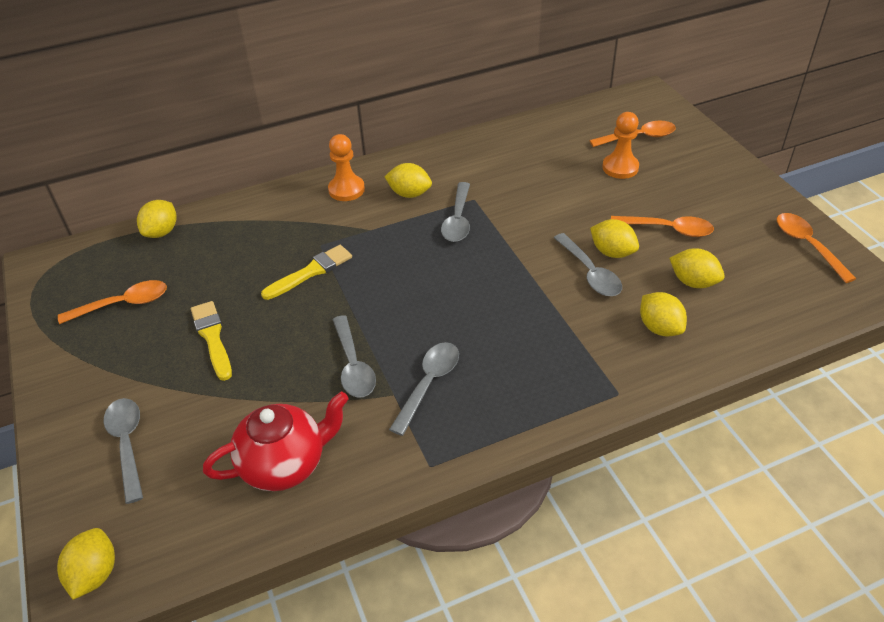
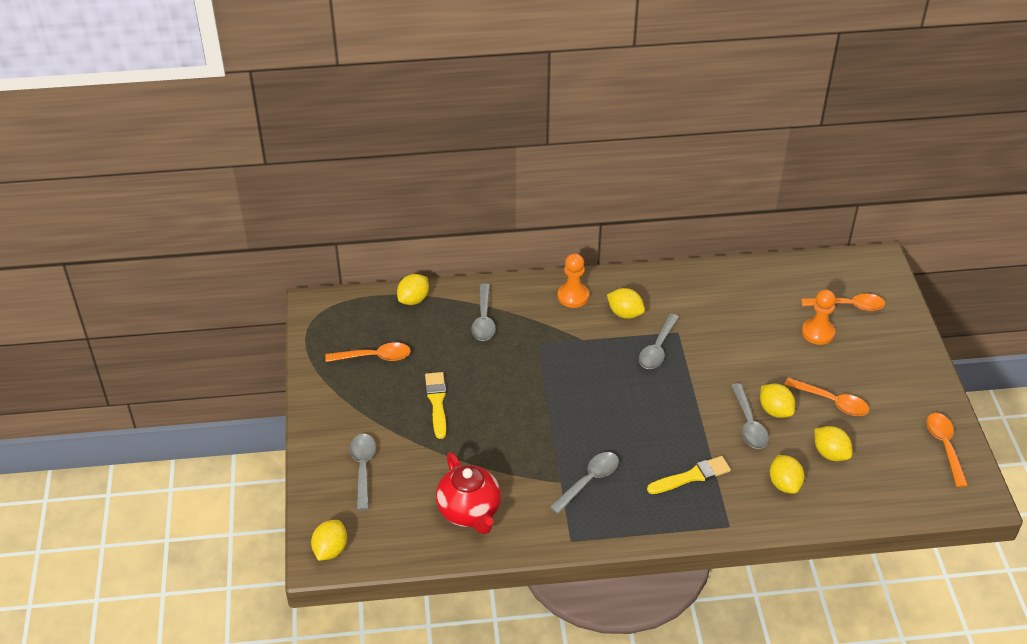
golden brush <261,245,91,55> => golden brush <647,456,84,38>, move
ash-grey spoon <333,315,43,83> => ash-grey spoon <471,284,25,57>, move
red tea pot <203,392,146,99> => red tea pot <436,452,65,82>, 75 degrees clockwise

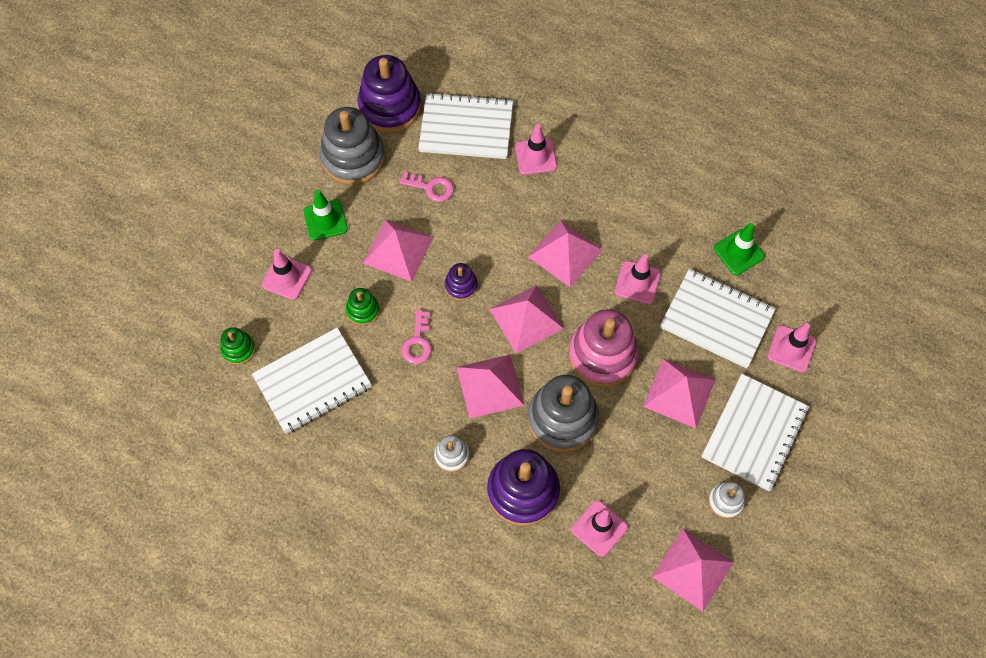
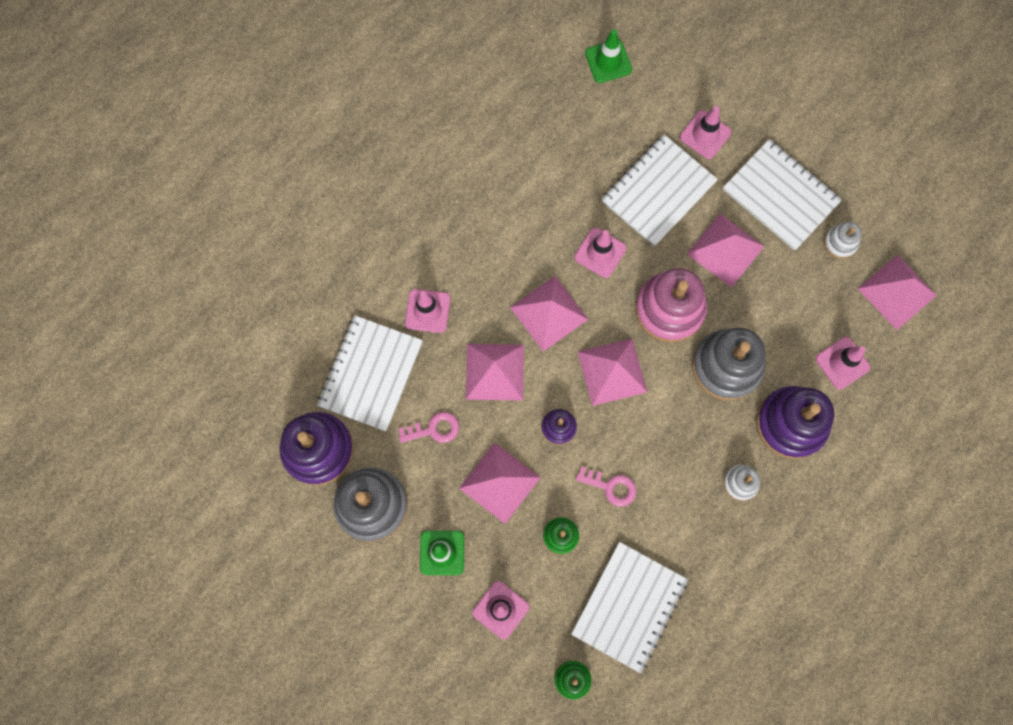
rose-pink pyramid shape <456,355,68,64> => rose-pink pyramid shape <466,344,58,56>, move
leaf-green traffic cone <714,223,51,52> => leaf-green traffic cone <585,29,47,54>, move
snow-white exercise book <252,328,120,106> => snow-white exercise book <571,542,117,132>, 45 degrees clockwise
rose-pink latchkey <399,172,55,30> => rose-pink latchkey <398,412,61,31>, 45 degrees clockwise

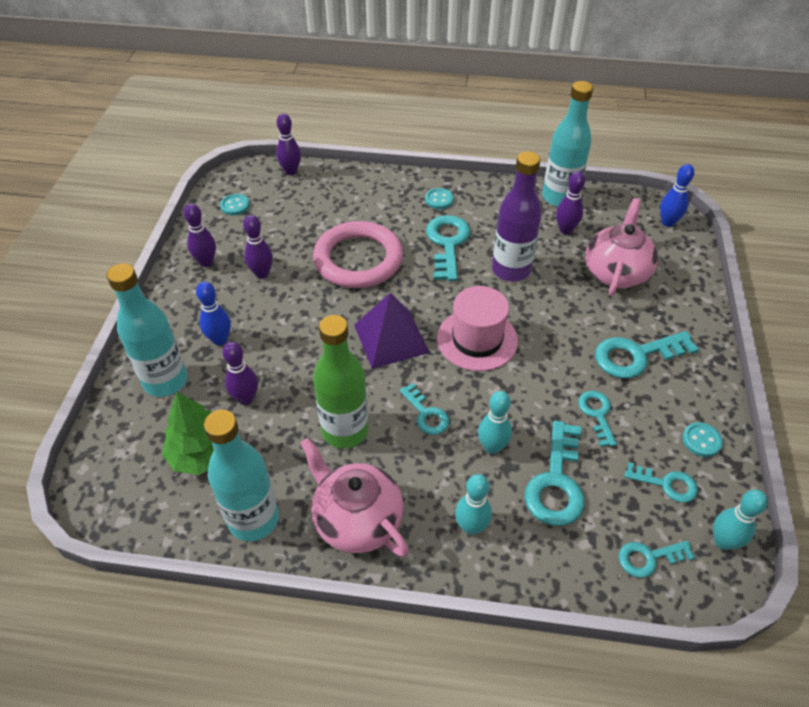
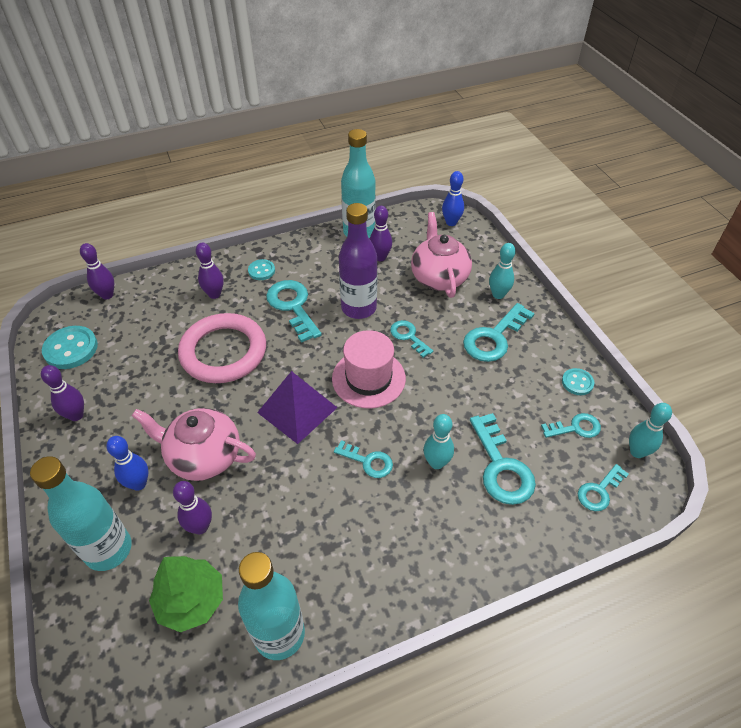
leaf-green bottle <313,315,55,134> => nothing
royal purple bowling pin <243,215,30,64> => royal purple bowling pin <196,243,28,56>, move
rose-pink tea pot <300,438,109,119> => rose-pink tea pot <132,408,124,73>, move
teal bowling pin <455,474,37,61> => teal bowling pin <489,243,27,56>, move
teal latchkey <578,391,39,56> => teal latchkey <390,320,43,38>, move
teal button <220,194,30,21> => teal button <42,326,56,43>, x1.72

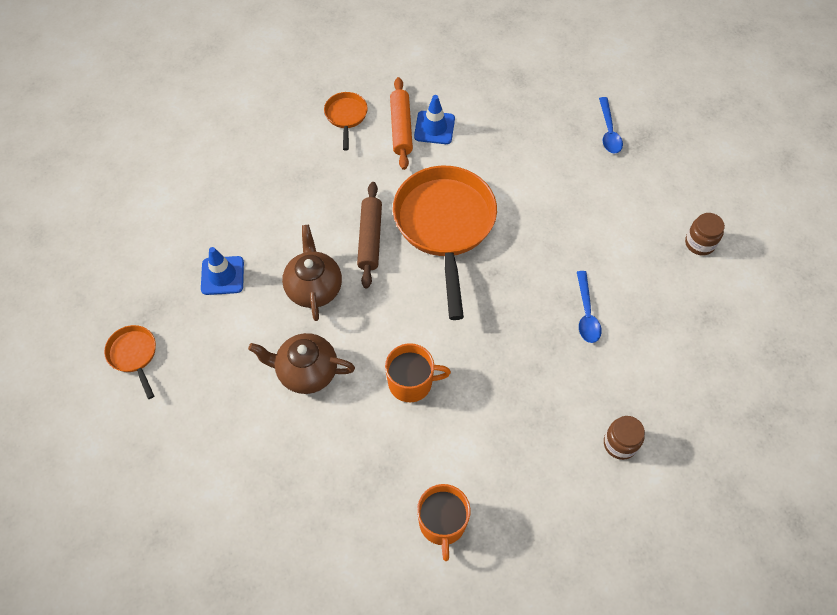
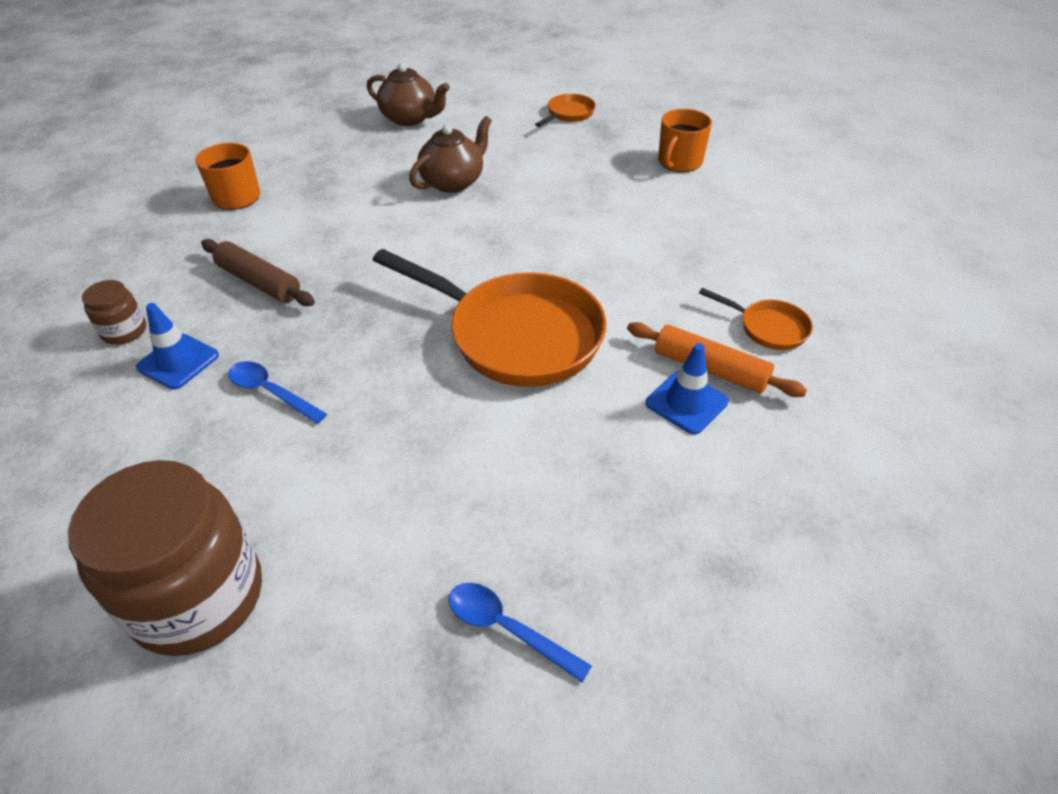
cobalt traffic cone <201,247,43,48> => cobalt traffic cone <136,303,83,87>, move
dark brown tea pot <282,225,60,96> => dark brown tea pot <367,63,83,63>, move
dark brown rolling pin <357,182,25,107> => dark brown rolling pin <201,239,114,67>, move
orange-coloured tea mug <385,343,66,59> => orange-coloured tea mug <658,109,54,63>, move
orange-coloured skillet <104,325,52,74> => orange-coloured skillet <535,94,61,33>, 60 degrees counterclockwise
dark brown preserve jar <685,213,40,42> => dark brown preserve jar <68,460,194,196>, x2.19

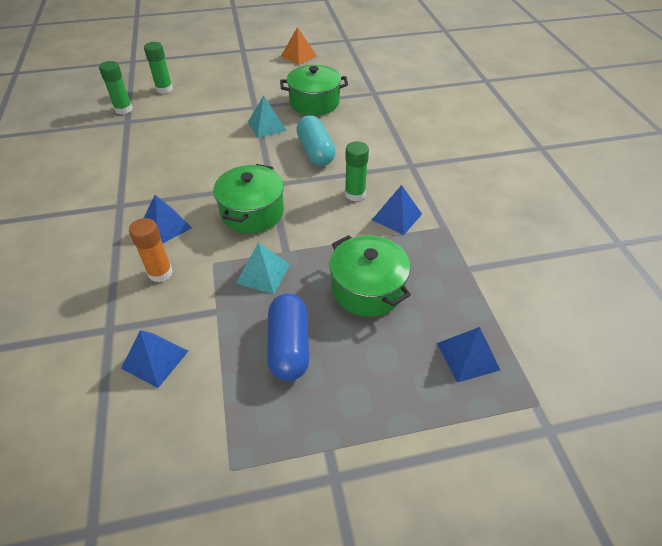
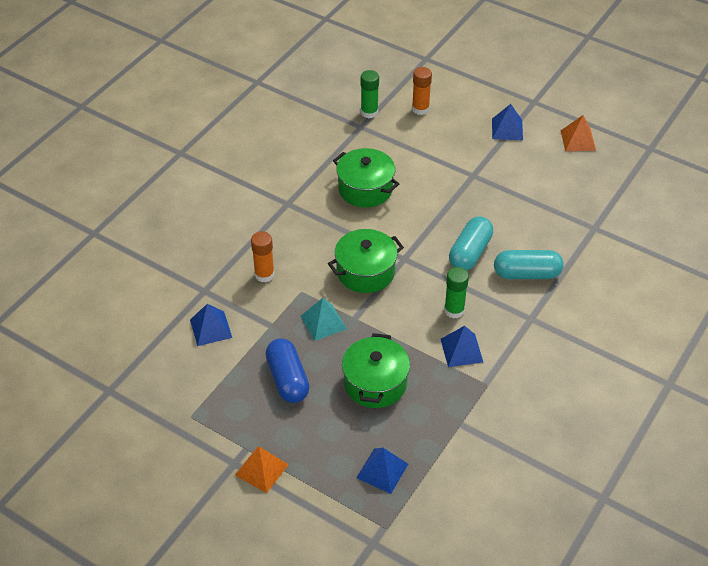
teal pyramid shape <248,95,39,43> => nothing
nothing => orange-coloured pyramid shape <235,447,54,46>
nothing => teal capsule <494,250,70,29>
cobalt pyramid shape <144,195,48,49> => cobalt pyramid shape <492,104,31,36>, move
leaf-green pot <280,65,68,50> => leaf-green pot <333,148,66,60>, move
leaf-green glue stick <144,42,29,52> => orange-coloured glue stick <412,67,20,48>
cobalt capsule <267,293,42,88> => cobalt capsule <265,338,45,65>, 60 degrees counterclockwise

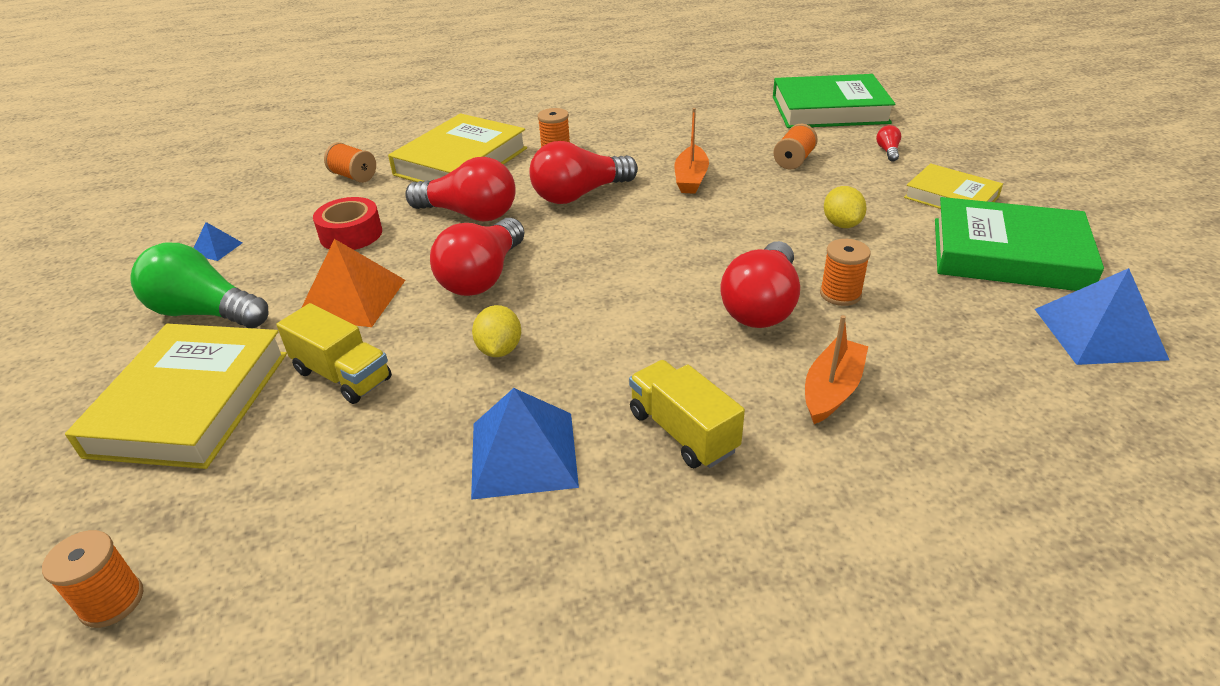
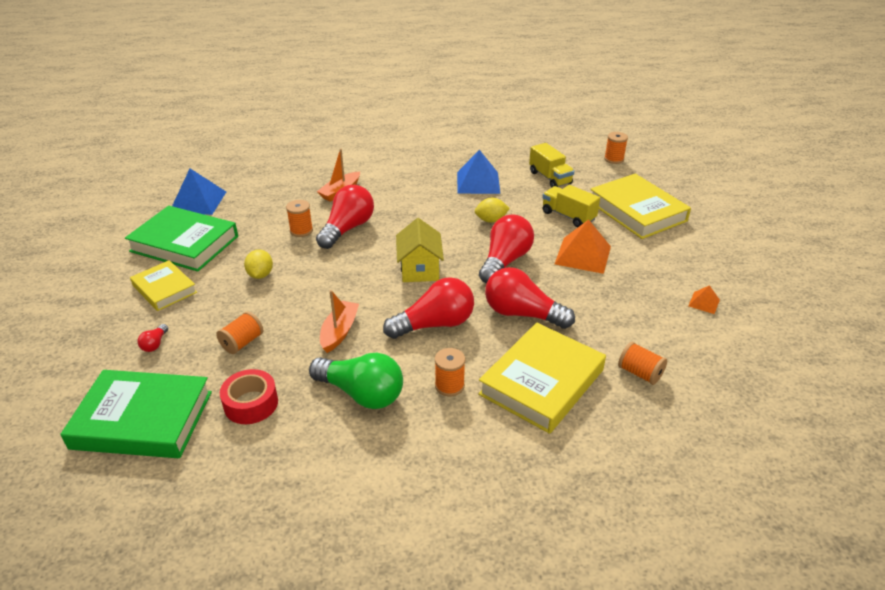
nothing => golden cottage <396,218,48,64>
leaf-green light bulb <130,243,138,85> => leaf-green light bulb <309,353,94,56>, move
red tape <313,197,69,53> => red tape <220,369,58,55>, move
golden toy truck <629,360,116,108> => golden toy truck <529,143,45,45>, move
cobalt pyramid shape <194,222,48,39> => orange-coloured pyramid shape <688,285,32,29>
golden hardcover <65,324,222,145> => golden hardcover <590,173,101,66>, 45 degrees counterclockwise
golden lemon <472,305,49,52> => golden lemon <475,198,35,25>, 75 degrees clockwise

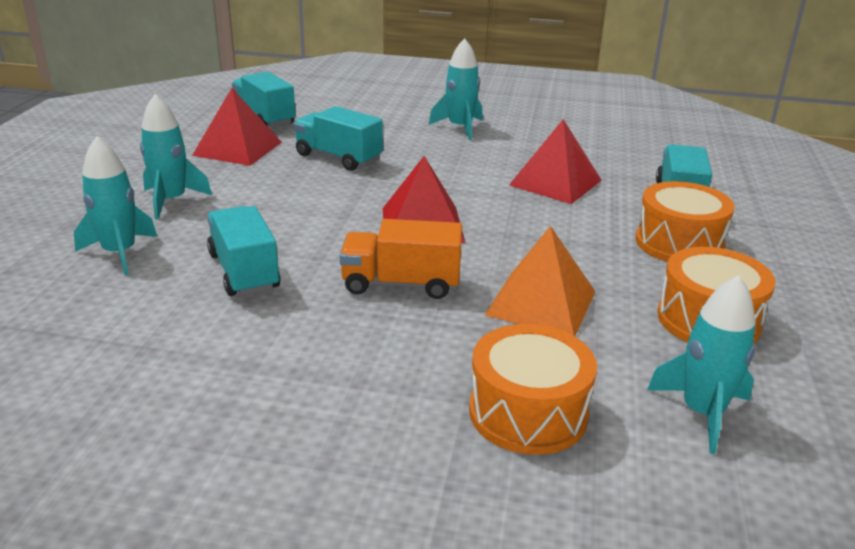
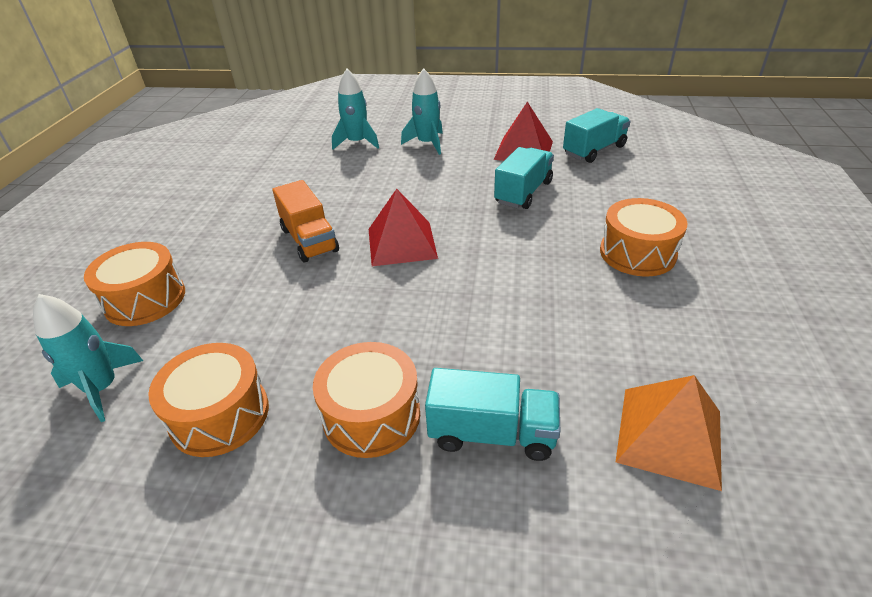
teal toy truck <207,206,73,90> => nothing
red pyramid shape <509,119,93,85> => nothing
orange-coloured pyramid shape <485,226,111,110> => orange-coloured pyramid shape <616,375,106,116>, move
teal rocket <429,38,54,102> => orange-coloured toy drum <600,198,88,79>
orange-coloured toy truck <340,219,122,80> => orange-coloured toy truck <272,180,67,82>, 150 degrees clockwise

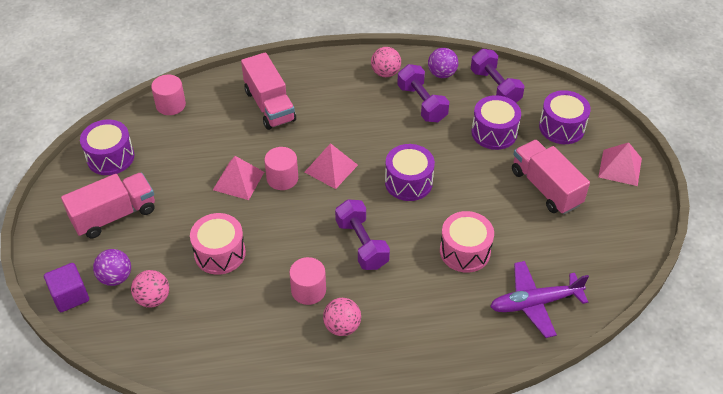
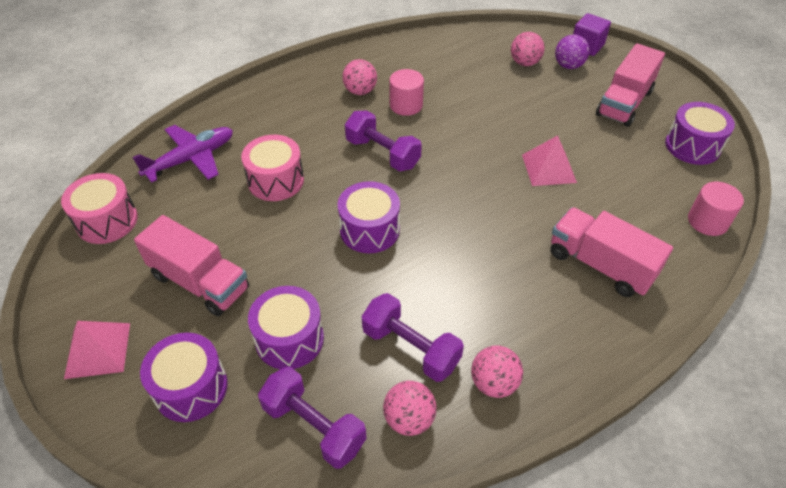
rose-pink cylinder <264,147,34,43> => nothing
rose-pink pyramid shape <305,143,53,46> => nothing
rose-pink toy drum <190,213,56,62> => rose-pink toy drum <61,173,77,71>, move
royal purple ball <428,48,30,30> => rose-pink ball <383,381,54,55>

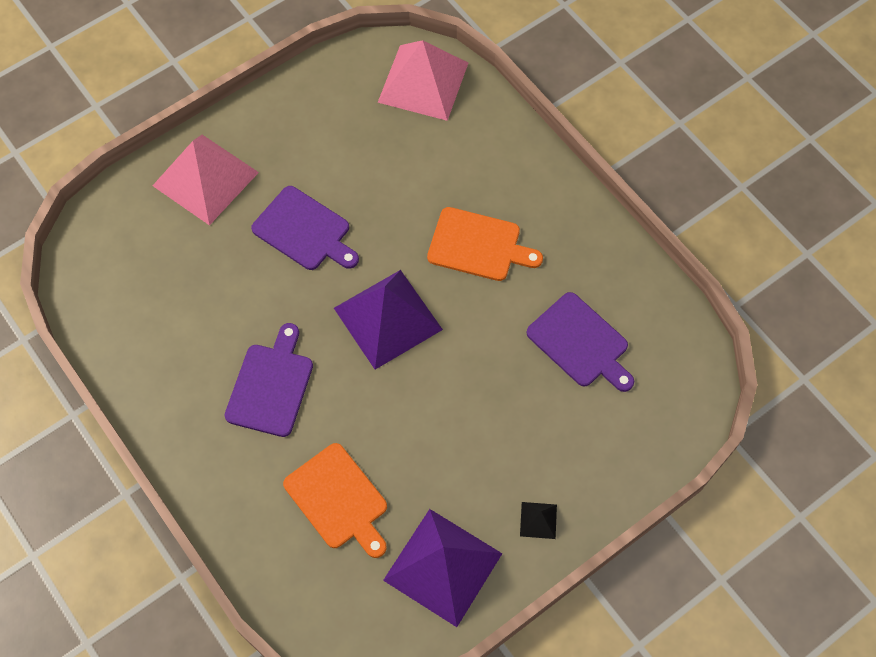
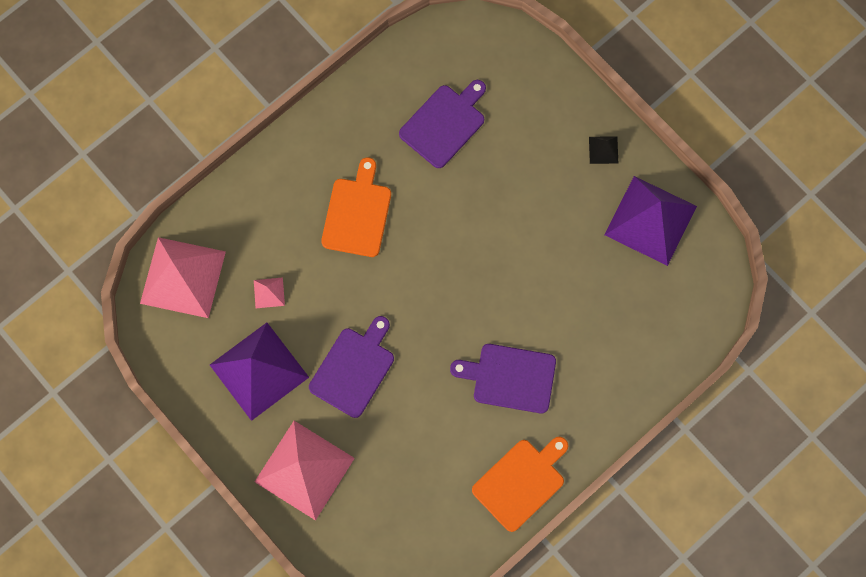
nothing => rose-pink pyramid shape <254,277,31,31>
orange-coloured chopping board <283,443,104,115> => orange-coloured chopping board <472,437,96,95>, move
royal purple pyramid shape <334,270,109,99> => royal purple pyramid shape <210,323,99,98>, move

